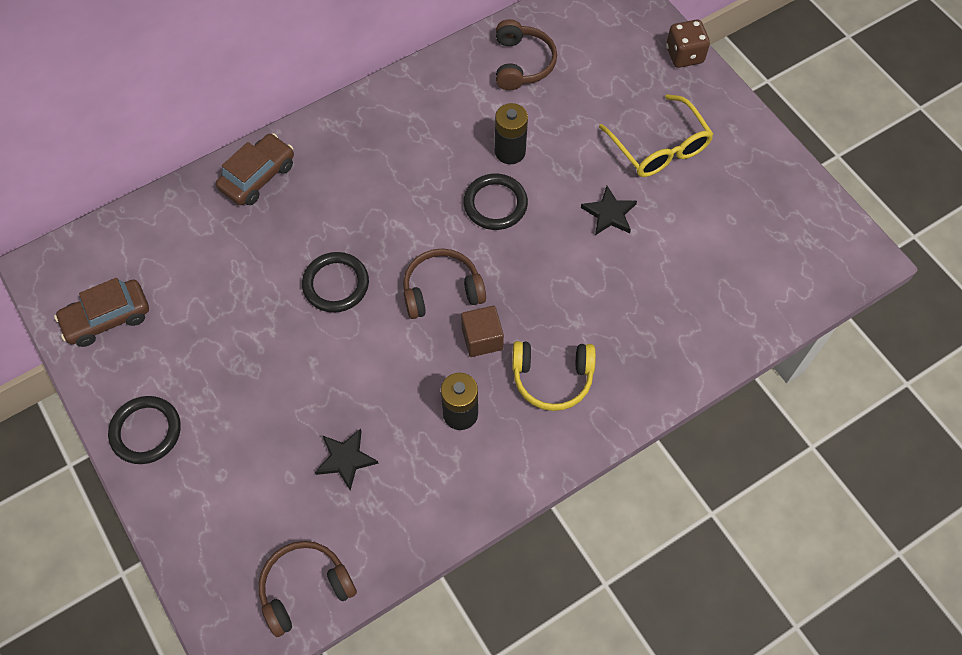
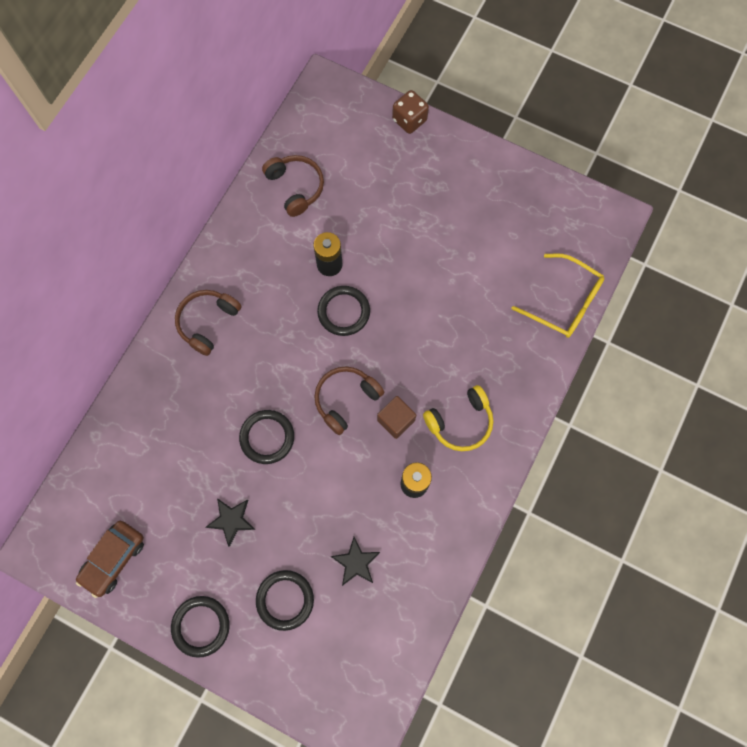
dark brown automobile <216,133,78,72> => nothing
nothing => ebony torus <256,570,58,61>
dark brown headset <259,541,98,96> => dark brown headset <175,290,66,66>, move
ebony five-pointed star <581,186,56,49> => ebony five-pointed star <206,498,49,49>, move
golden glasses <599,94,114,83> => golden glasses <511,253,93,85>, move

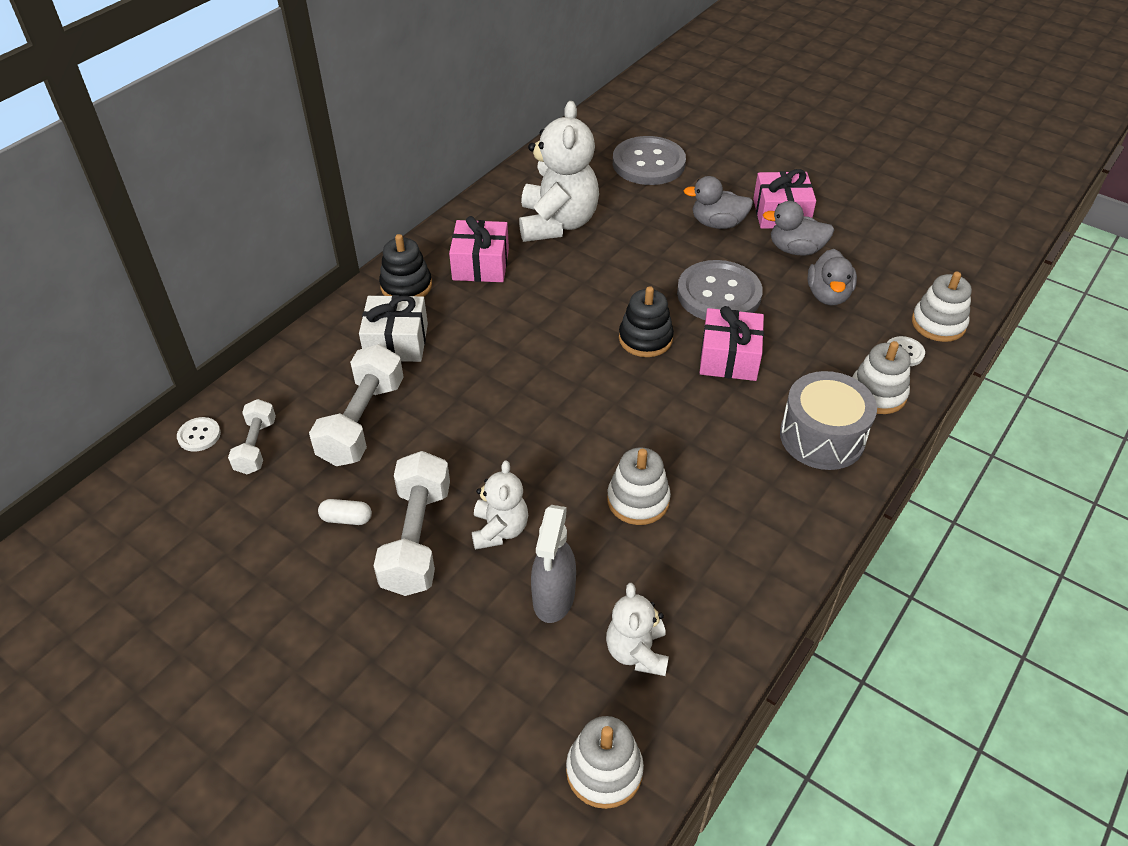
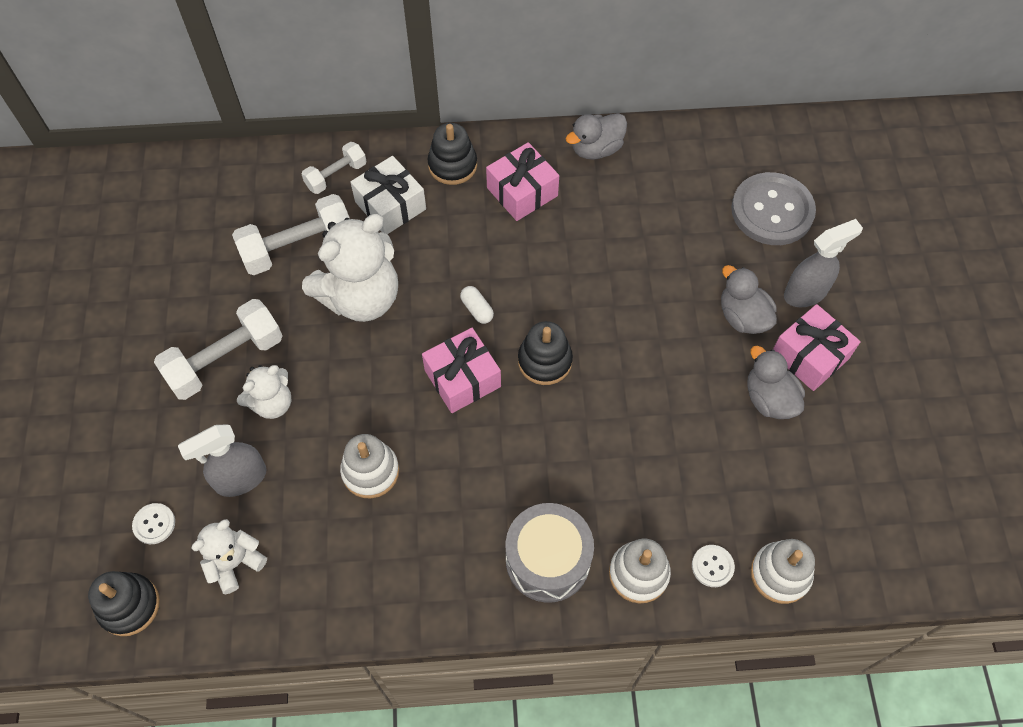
ash-grey button <677,260,86,60> => nothing
nothing => ash-grey spray cleaner <784,219,79,89>
snow-white button <177,417,44,35> => snow-white button <132,503,43,41>, move
snow-white dumbbell <228,399,48,75> => snow-white dumbbell <302,142,65,52>, move
snow-white capsule <318,499,54,26> => snow-white capsule <460,286,34,38>, move
snow-white teddy bear <519,101,80,141> => snow-white teddy bear <302,214,96,108>, move
rose-pink present <700,306,64,75> => rose-pink present <422,328,79,85>, move
ash-grey toy duck <807,249,50,56> => ash-grey toy duck <566,113,61,46>, move
snow-white stacking rings <566,716,78,93> => ebony stacking rings <88,571,72,65>

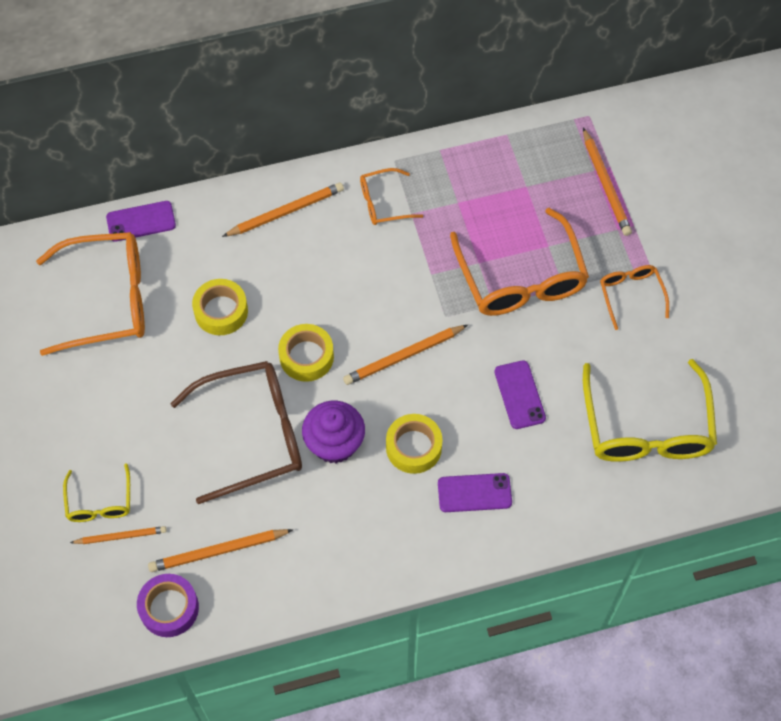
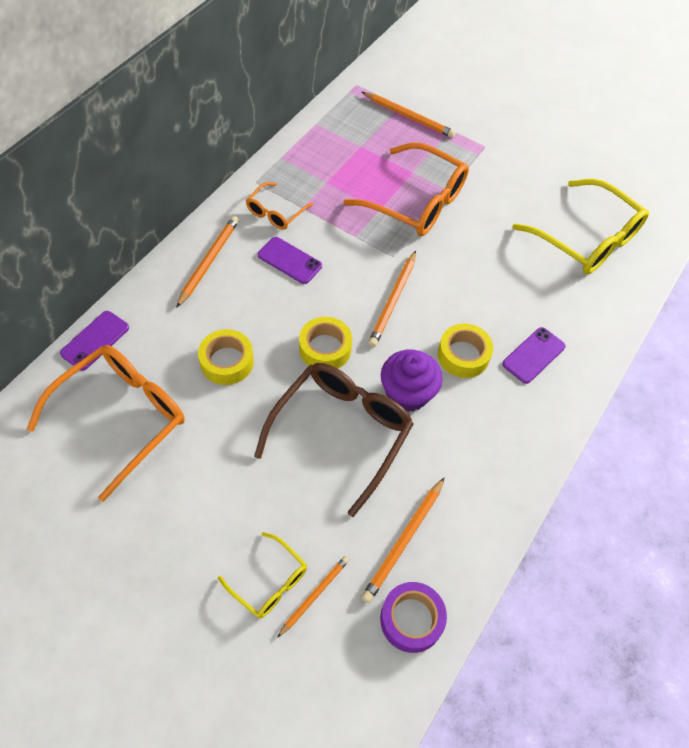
orange-coloured glasses <600,265,69,65> => nothing
royal purple phone <494,360,52,69> => royal purple phone <258,237,64,47>, move

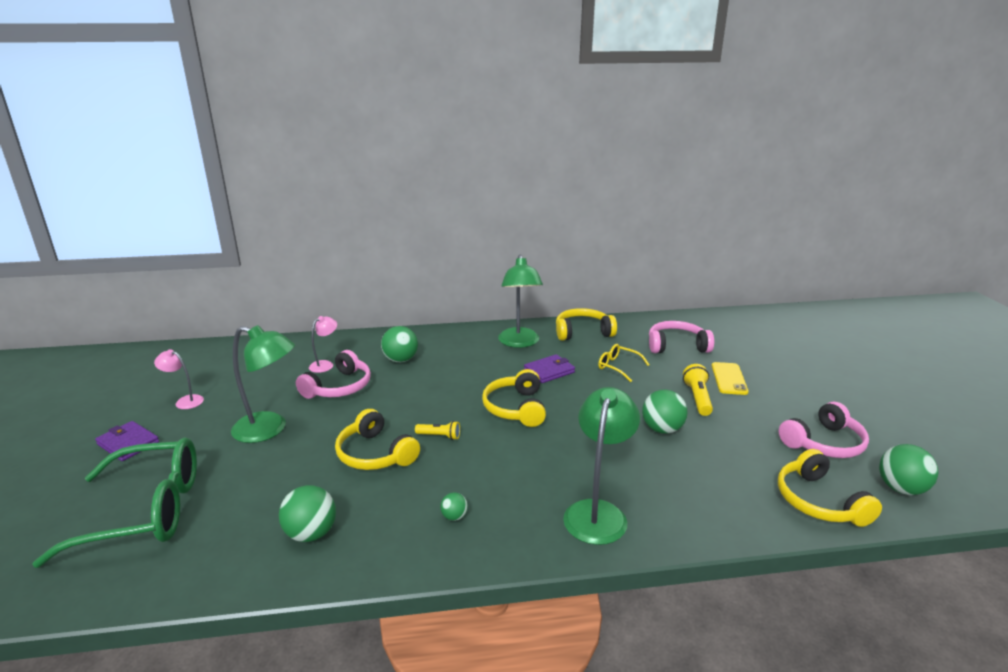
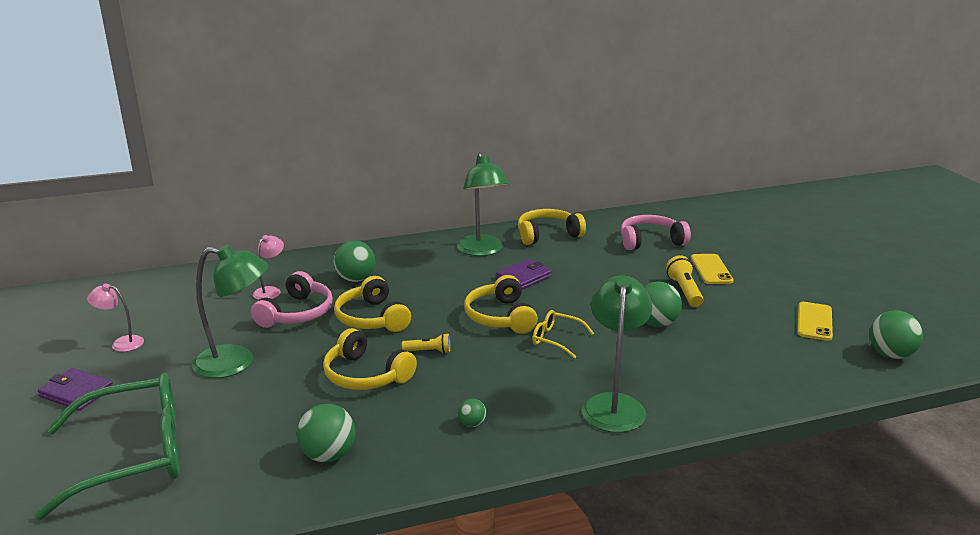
golden glasses <598,344,52,38> => golden glasses <532,310,62,49>, move
golden headset <778,449,104,78> => golden headset <334,276,77,56>, move
rose-pink headset <779,402,90,56> => golden phone <797,302,36,39>

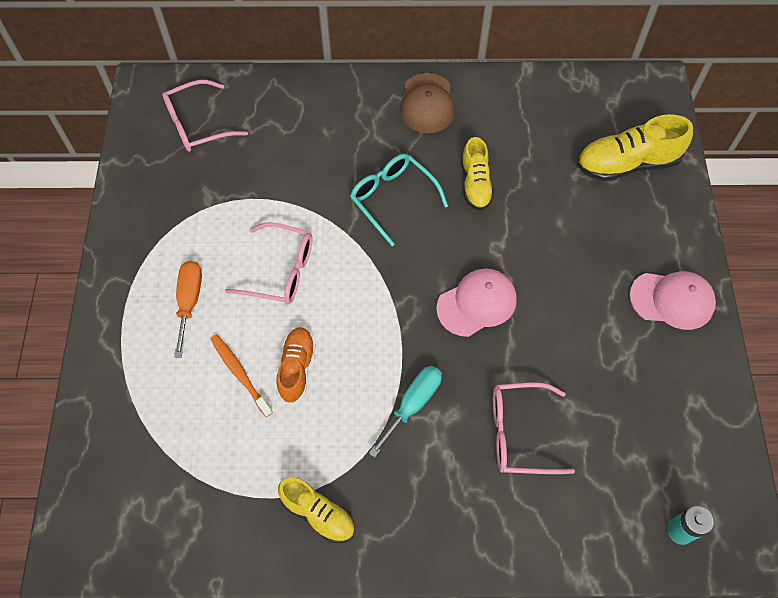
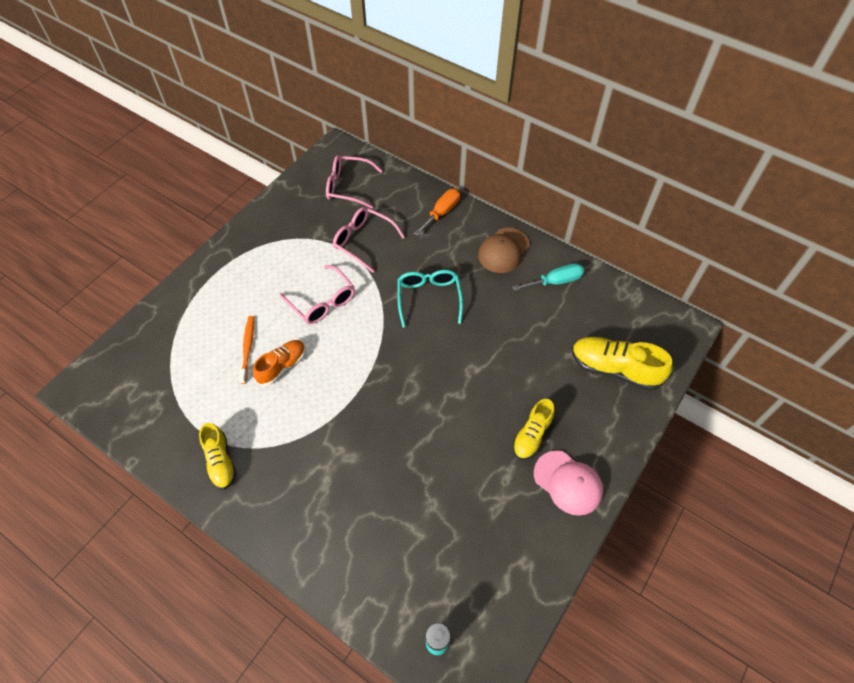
rose-pink peaked cap <436,268,81,69> => nothing
orange-coloured flat screwdriver <174,261,28,97> => orange-coloured flat screwdriver <414,189,46,47>, move
teal flat screwdriver <369,366,73,92> => teal flat screwdriver <513,263,71,28>, move
golden shoe <461,137,33,73> => golden shoe <513,399,42,61>, move
rose-pink glasses <493,382,82,92> => rose-pink glasses <333,207,72,66>, move

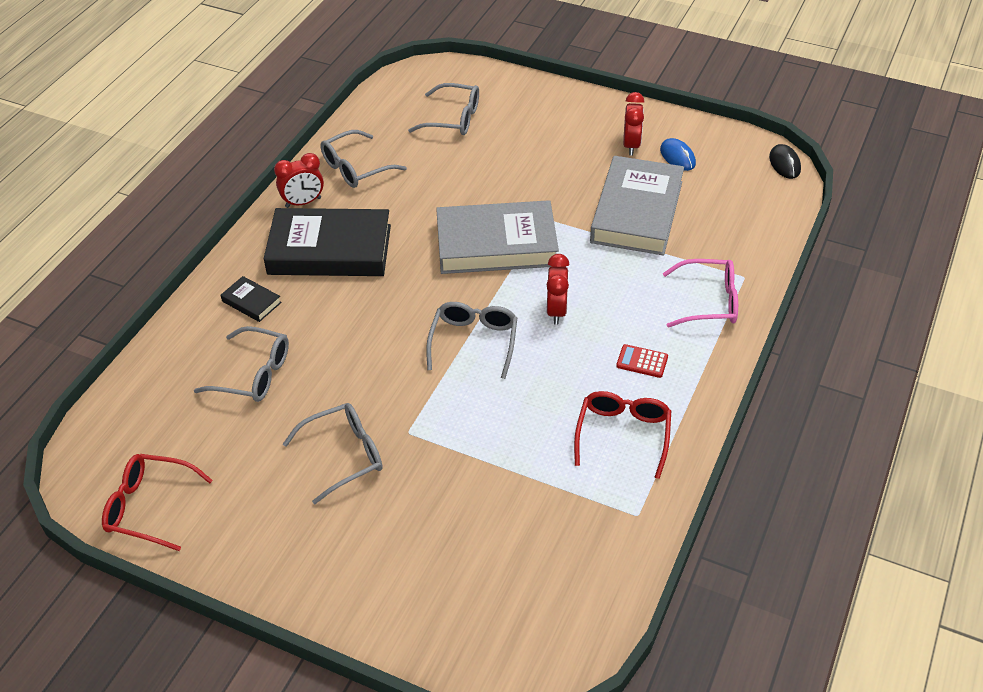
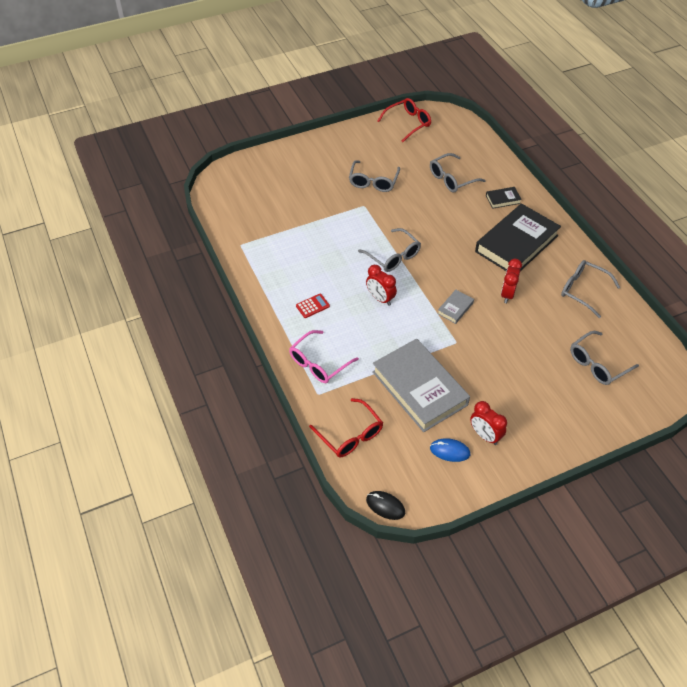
red bedside clock <274,153,50,55> => red bedside clock <501,259,21,44>, move
red glasses <574,391,97,88> => red glasses <309,398,74,60>, move
ash-grey glasses <320,130,87,58> => ash-grey glasses <561,260,60,58>, 60 degrees counterclockwise
ash-grey hardcover <436,200,123,74> => ash-grey hardcover <437,290,37,34>, x0.42

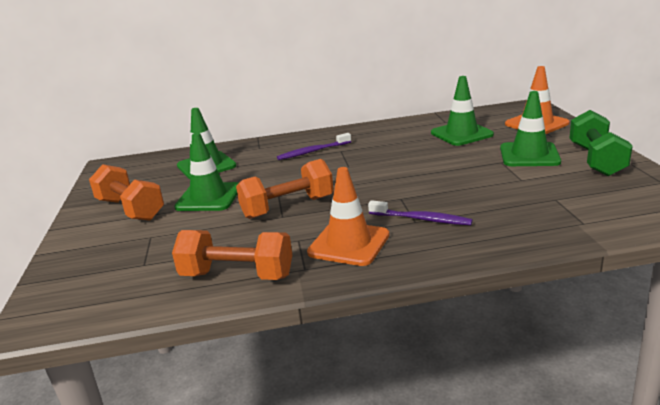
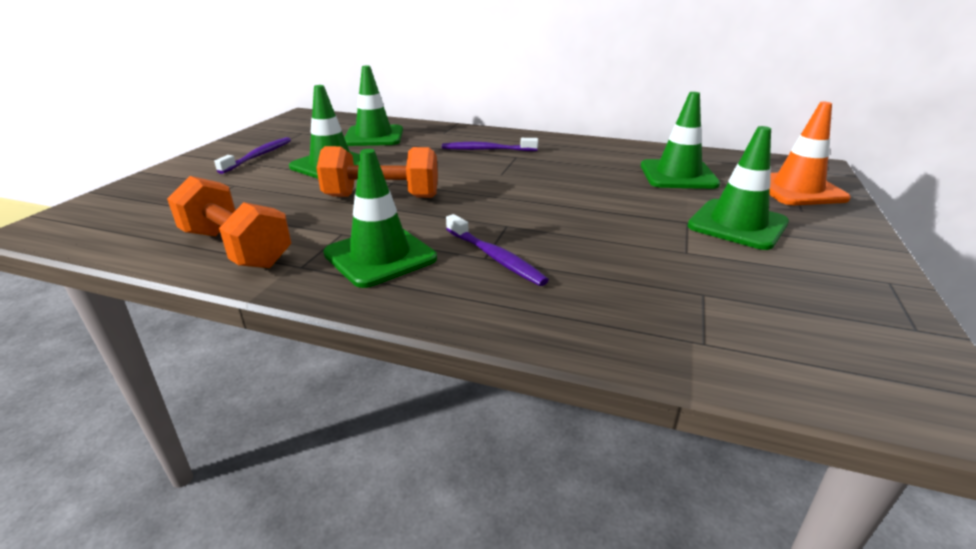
leaf-green dumbbell <569,110,64,66> => nothing
orange-coloured dumbbell <89,164,75,57> => royal purple dental brush <214,137,77,37>
orange-coloured traffic cone <307,167,82,99> => leaf-green traffic cone <323,149,114,139>

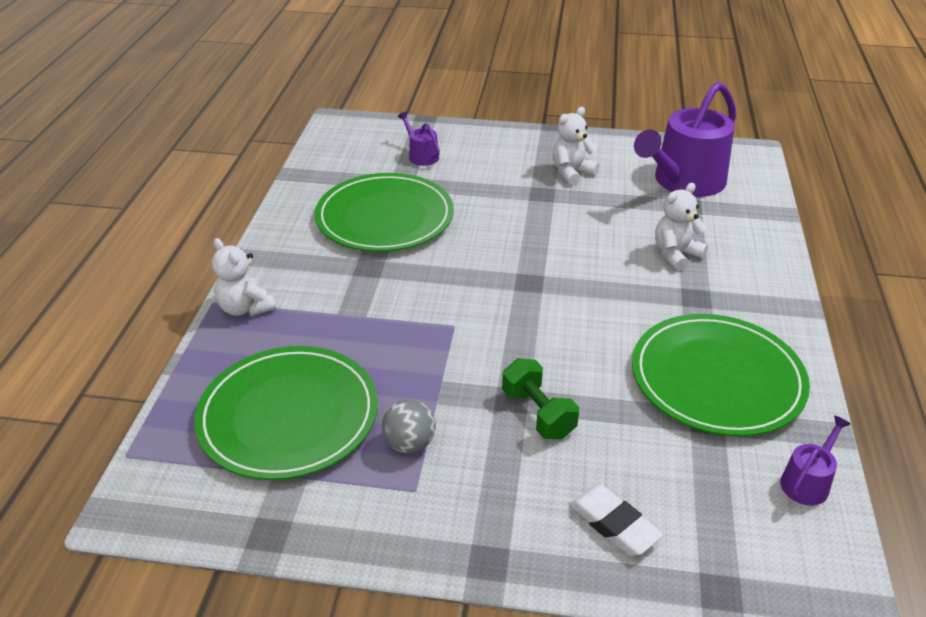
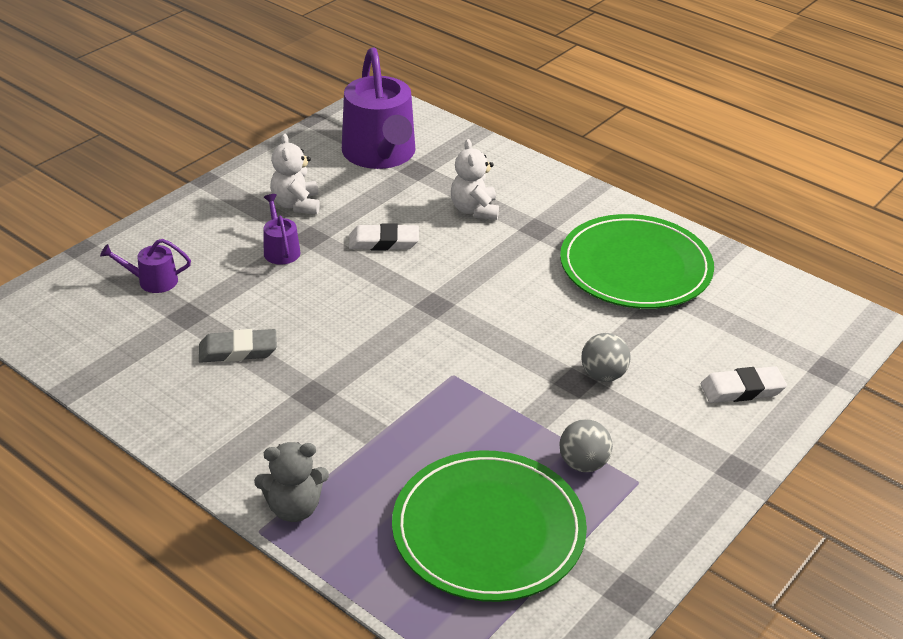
nothing => snow-white eraser <349,223,70,27>
royal purple sprinkling can <780,415,70,91> => royal purple sprinkling can <264,194,37,71>, move
leaf-green plate <315,173,139,79> => ash-grey eraser <199,329,78,34>
leaf-green dumbbell <502,358,77,81> => ash-grey ball <581,333,49,49>
snow-white teddy bear <212,238,64,78> => ash-grey teddy bear <254,442,75,80>

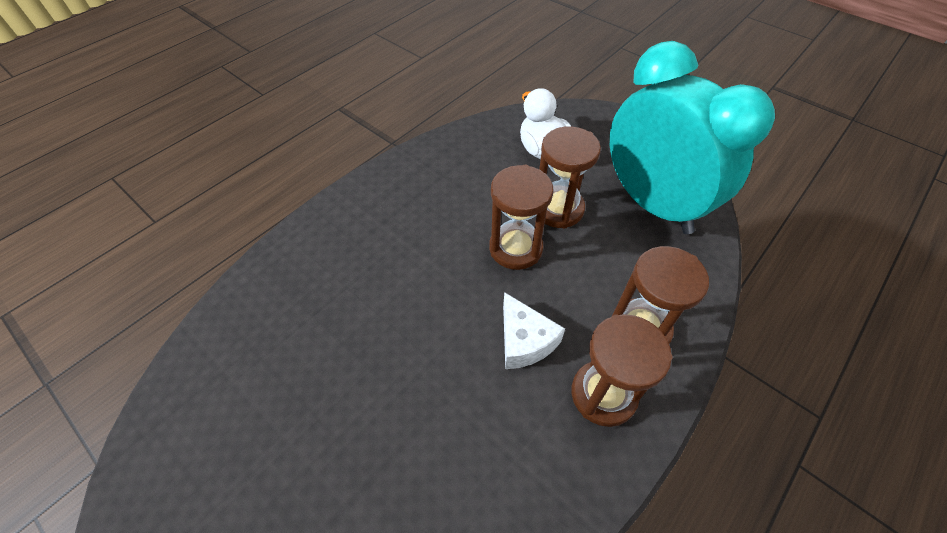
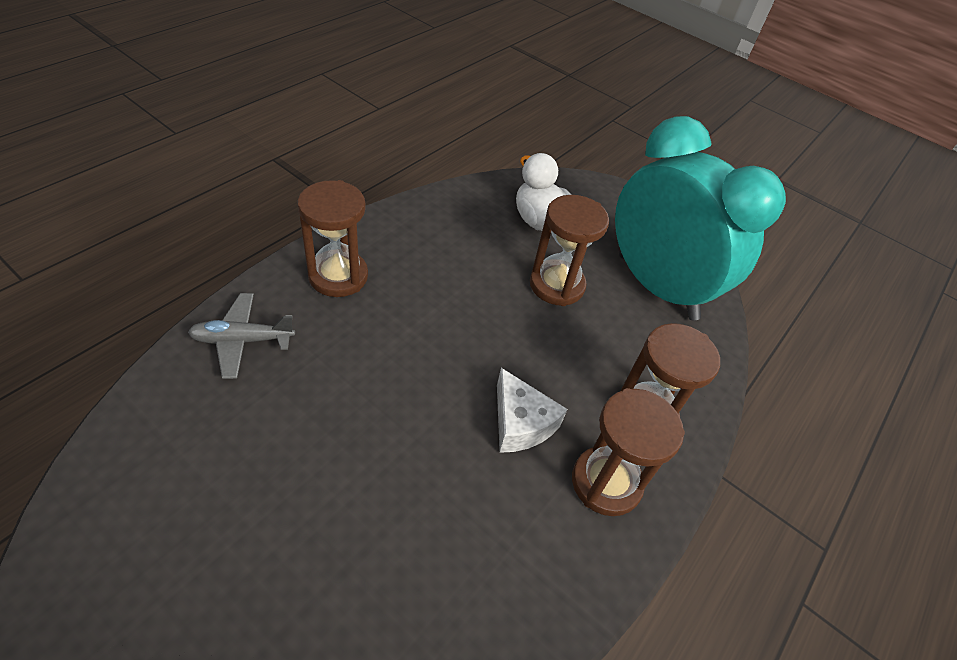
nothing => ash-grey aeroplane <188,293,107,86>
dark brown sandglass <489,165,65,105> => dark brown sandglass <297,180,71,117>, move

